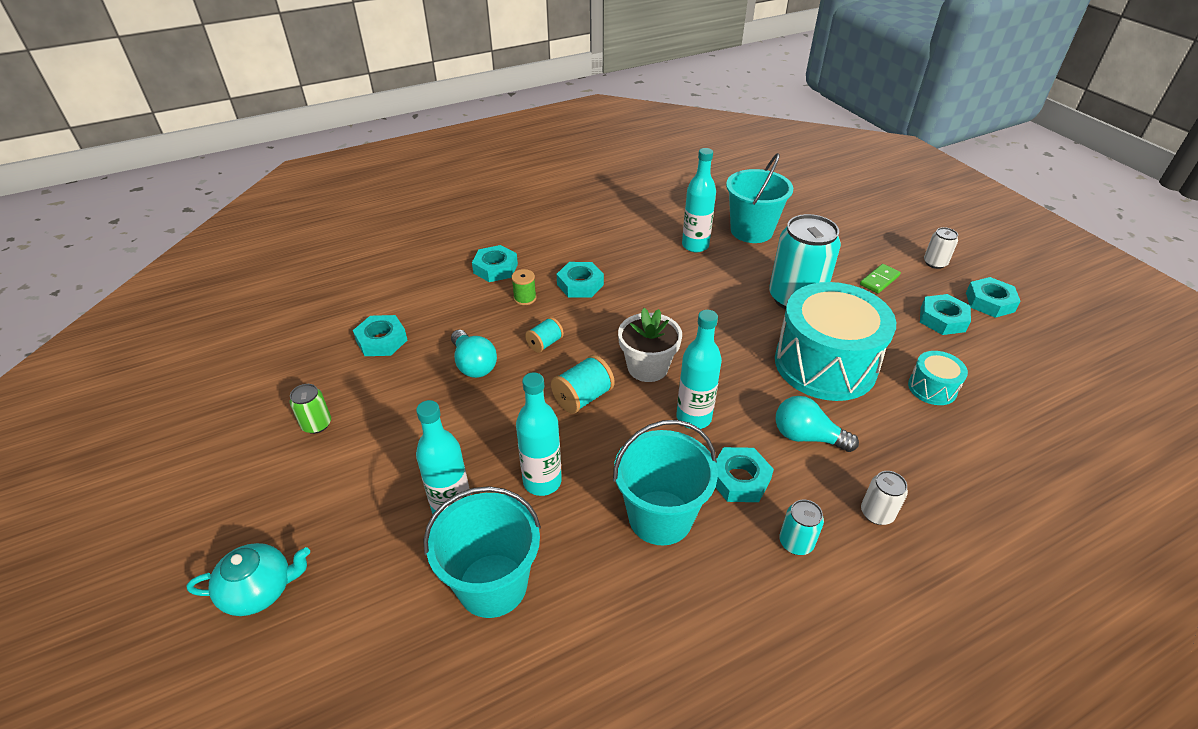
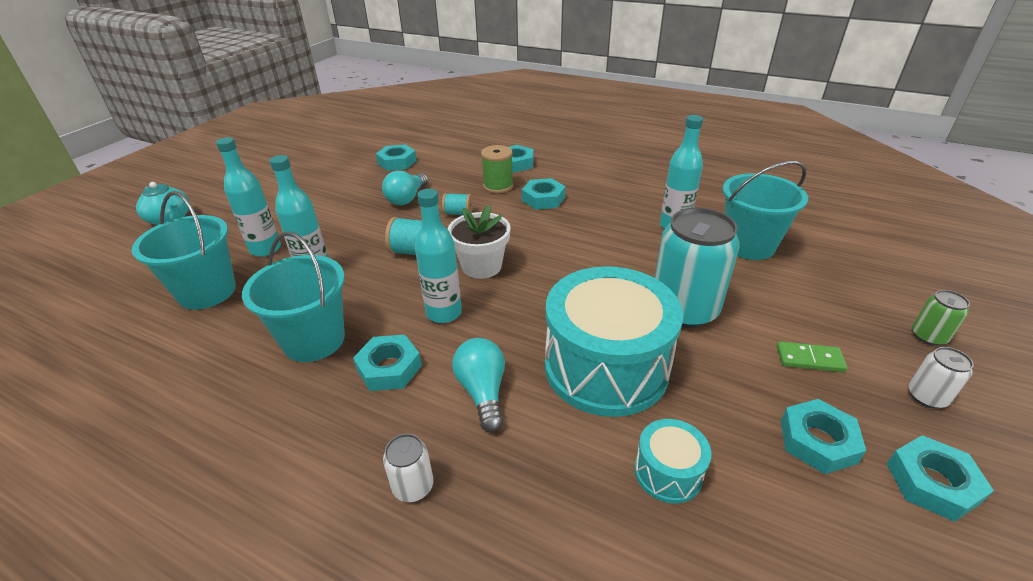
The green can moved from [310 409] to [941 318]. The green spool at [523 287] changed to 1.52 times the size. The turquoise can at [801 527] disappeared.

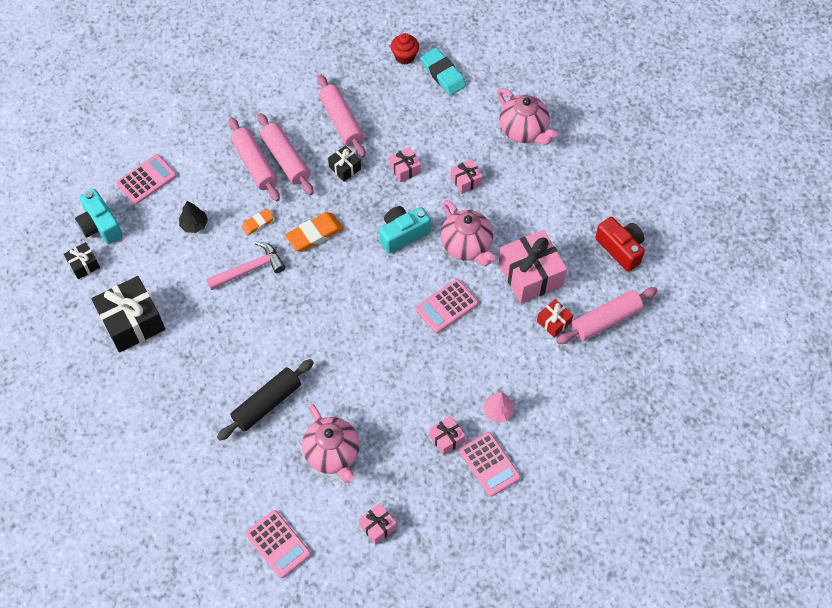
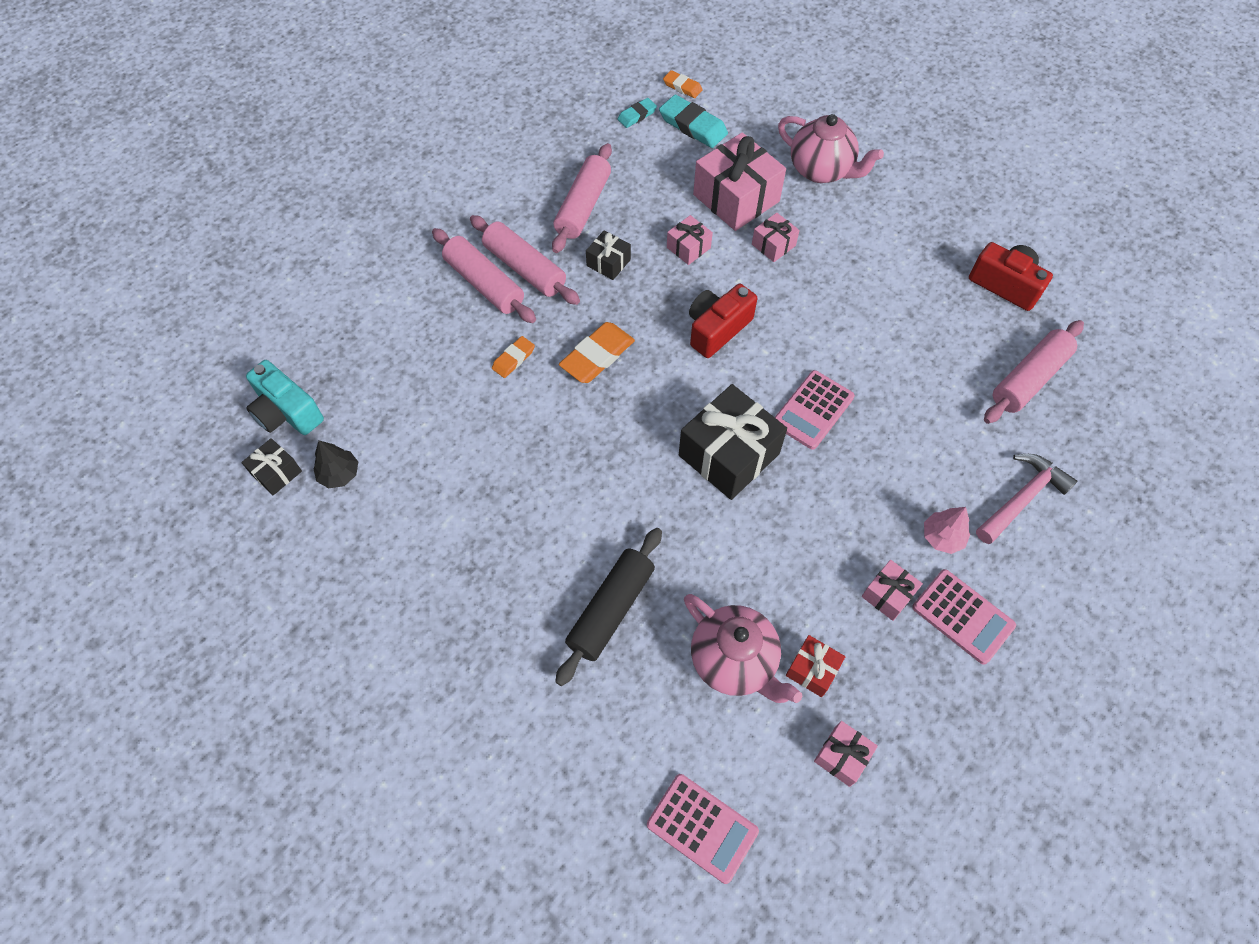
The black gift moved from [128 314] to [733 442]. The pink calculator at [146 179] disappeared. The black tree moved from [193 217] to [335 464]. The pink hammer moved from [245 265] to [1026 499]. The pink rolling pin at [341 116] turned 60 degrees clockwise. The turquoise camera at [405 229] became the red camera at [723 321]. The red cupcake at [405 49] was replaced by the turquoise eraser at [637 113]. The pink teapot at [468 233] disappeared. The pink gift moved from [533 266] to [739 182]. The red gift moved from [555 318] to [815 666]. The orange eraser at [683 84] appeared.

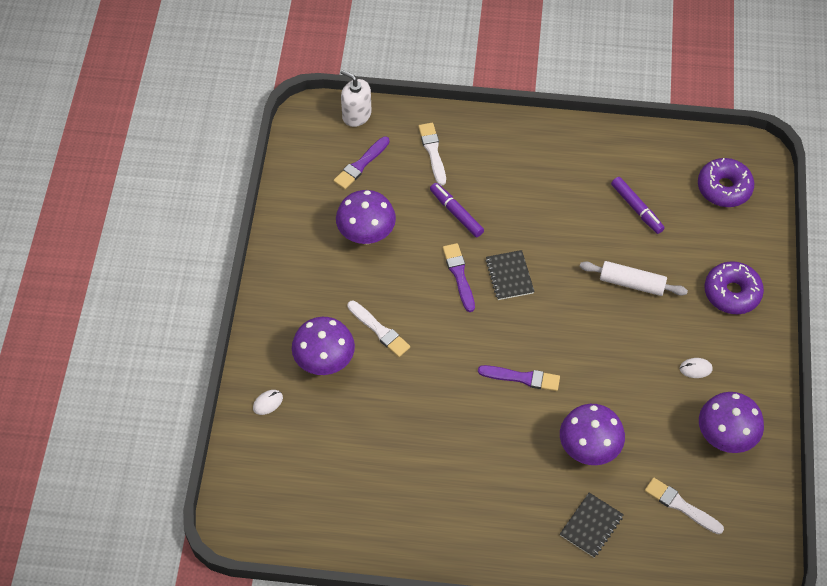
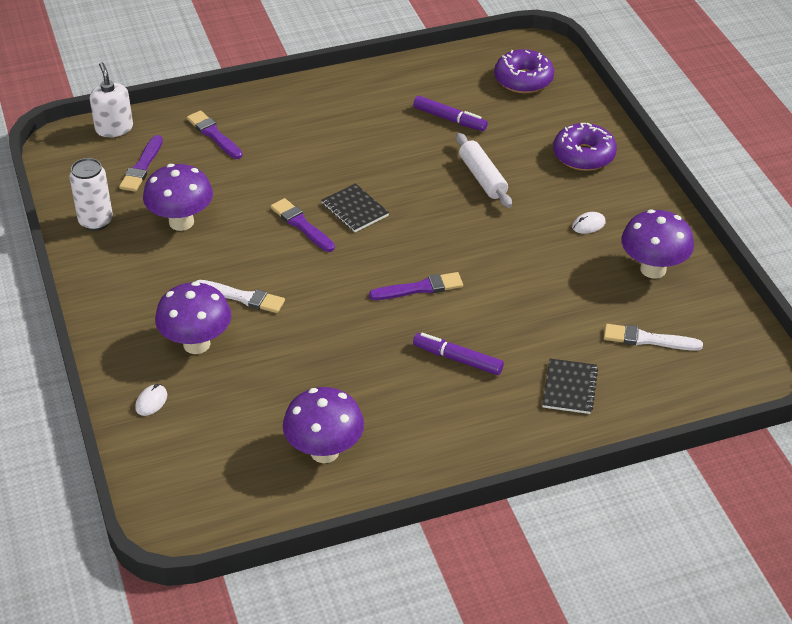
The white soap dispenser at [356 98] turned 60 degrees clockwise. The white brush at [432 154] became the purple brush at [215 134]. The purple marker moved from [457 210] to [458 354]. The purple mushroom moved from [592 434] to [323 425]. The white rolling pin at [634 278] turned 75 degrees clockwise. The white can at [91 194] appeared.

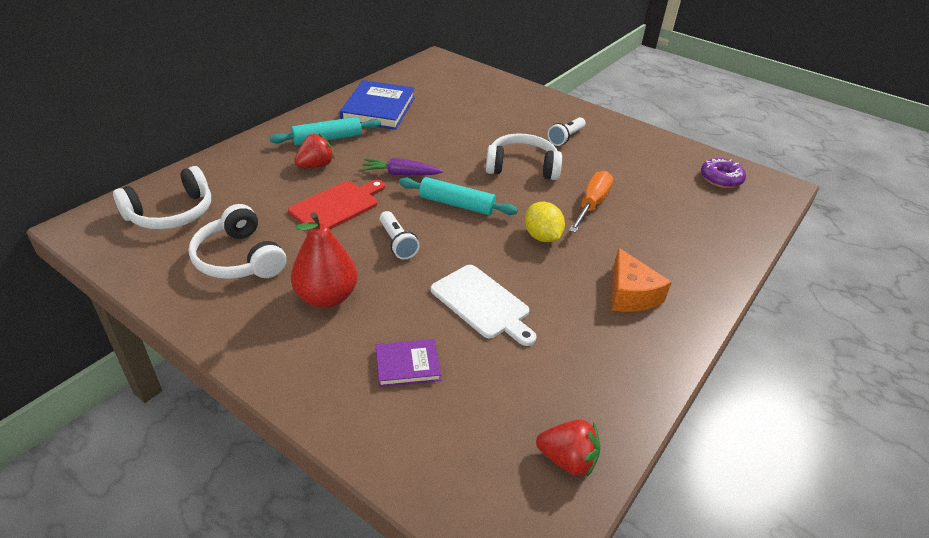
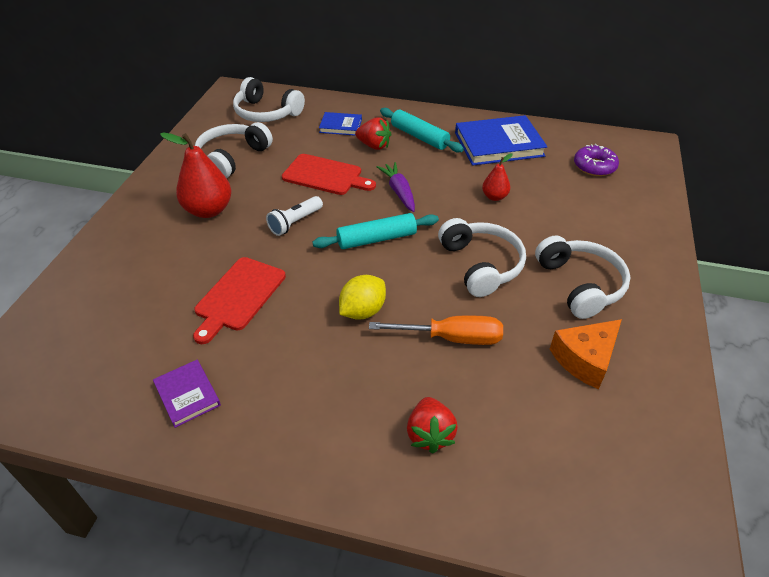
The purple book moved from [408 363] to [187 394]. The turquoise rolling pin at [458 196] turned 75 degrees clockwise. The white cutting board at [484 305] became the red cutting board at [239 300]. The red strawberry moved from [568 448] to [432 425]. The white flashlight at [567 131] was replaced by the white headphones at [582 277]. The orange cheese moved from [642 280] to [586 354]. The purple donut moved from [723 173] to [596 160]. The blue book at [340 124] appeared. The red pear at [497 177] appeared.

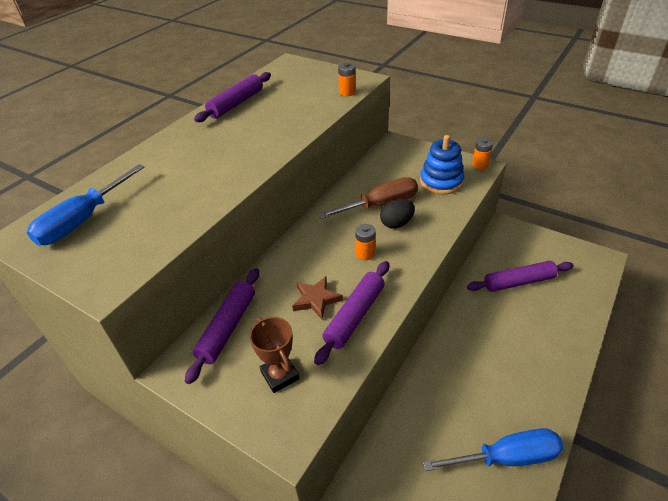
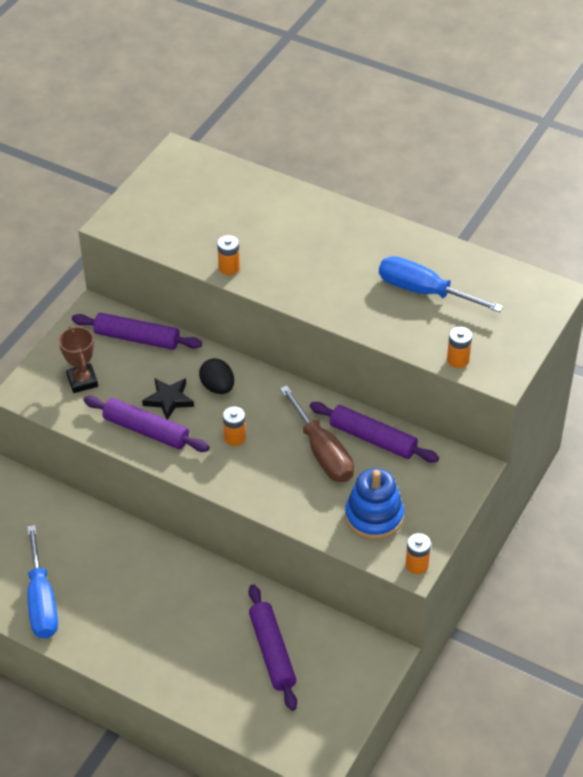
The blue screwdriver moved from [85 205] to [441 284]. The purple rolling pin moved from [232 97] to [374 432]. The brown trophy at [274 355] turned 75 degrees counterclockwise. The brown star at [317 297] became the black star at [168 399]. The black egg moved from [397 214] to [216 376]. The orange battery at [228 255] appeared.

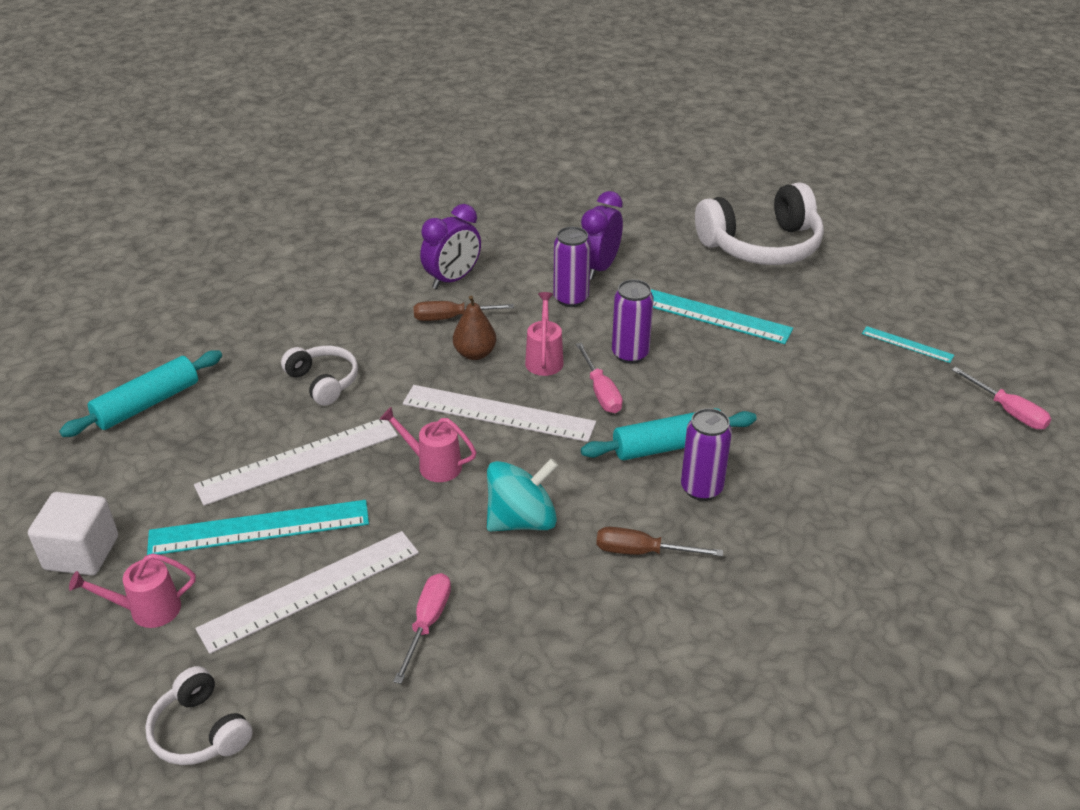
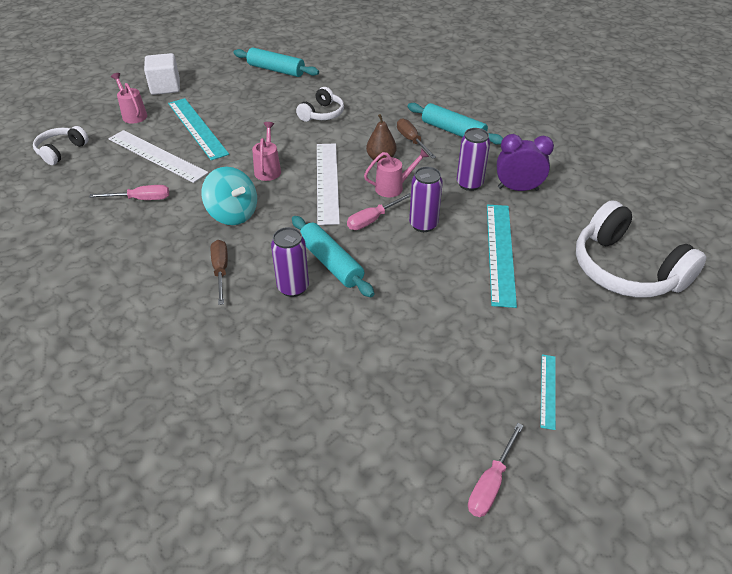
The white ruler at [296 462] disappeared. The purple clock at [450 246] was replaced by the turquoise rolling pin at [455 124].

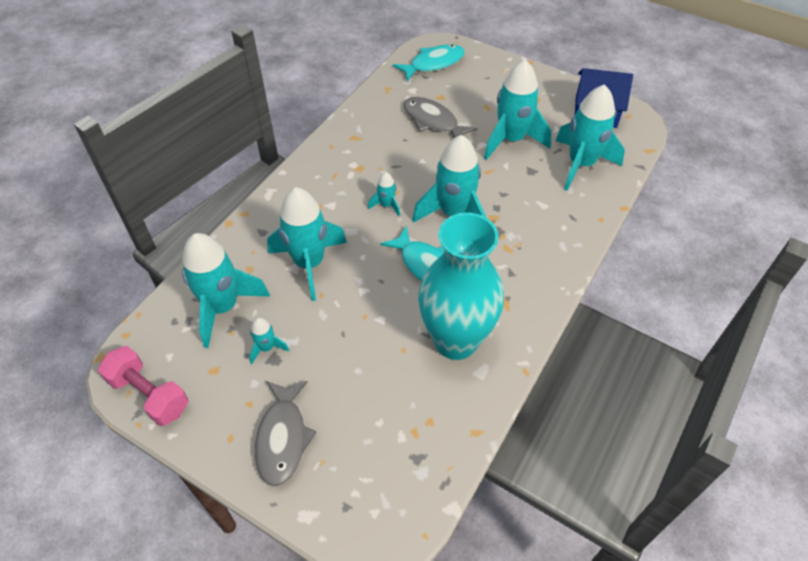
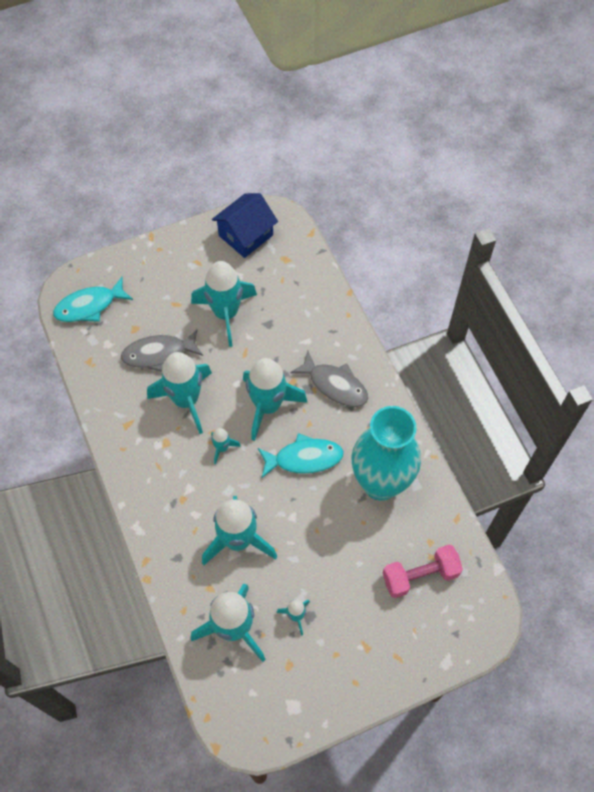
The pink dumbbell moved from [143 386] to [423 571]. The grey fish moved from [286 434] to [329 379]. The turquoise fish at [429 63] turned 120 degrees counterclockwise. The turquoise rocket moved from [590 137] to [179 393].

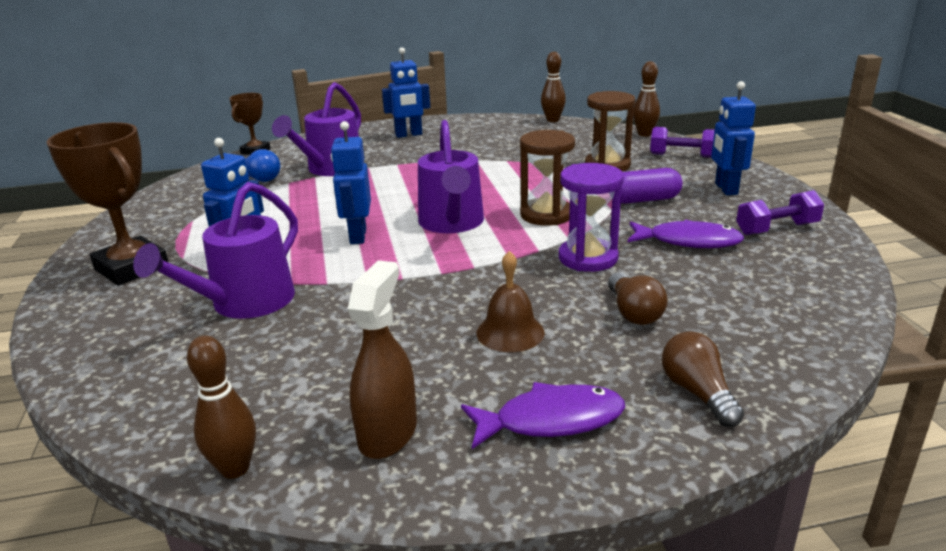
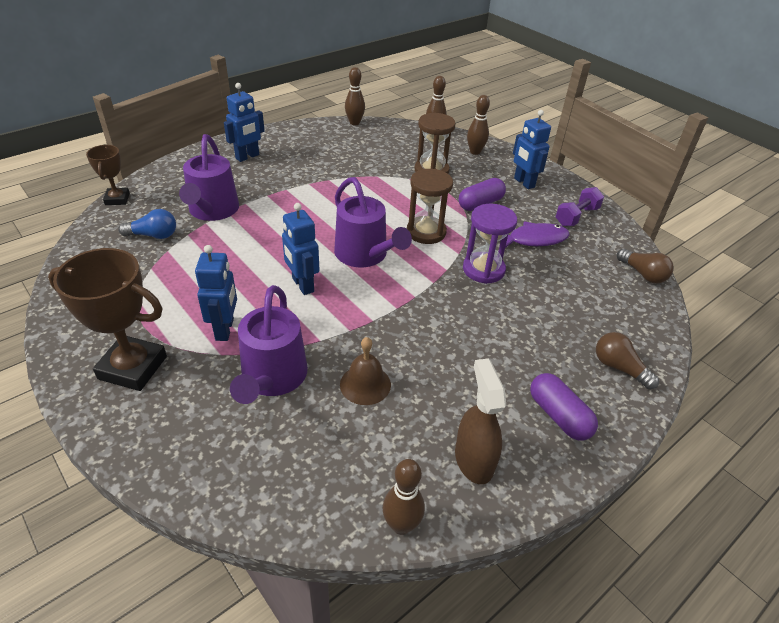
The purple fish at [543 415] was replaced by the purple capsule at [564 407]. The brown bell moved from [510 301] to [365 371]. The brown light bulb moved from [638 298] to [645 266]. The purple dumbbell at [682 142] was replaced by the brown bowling pin at [478 125].

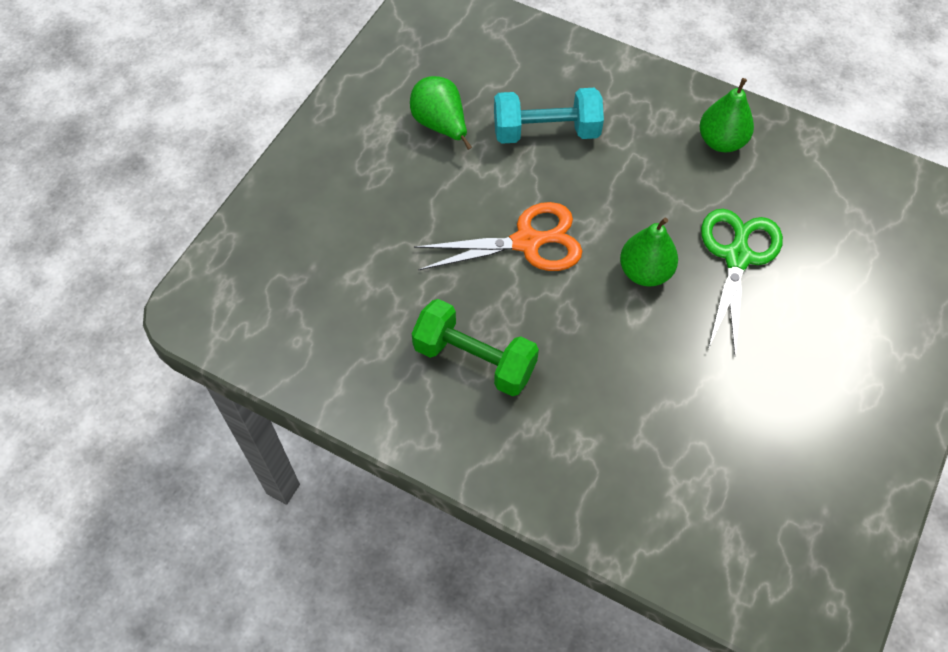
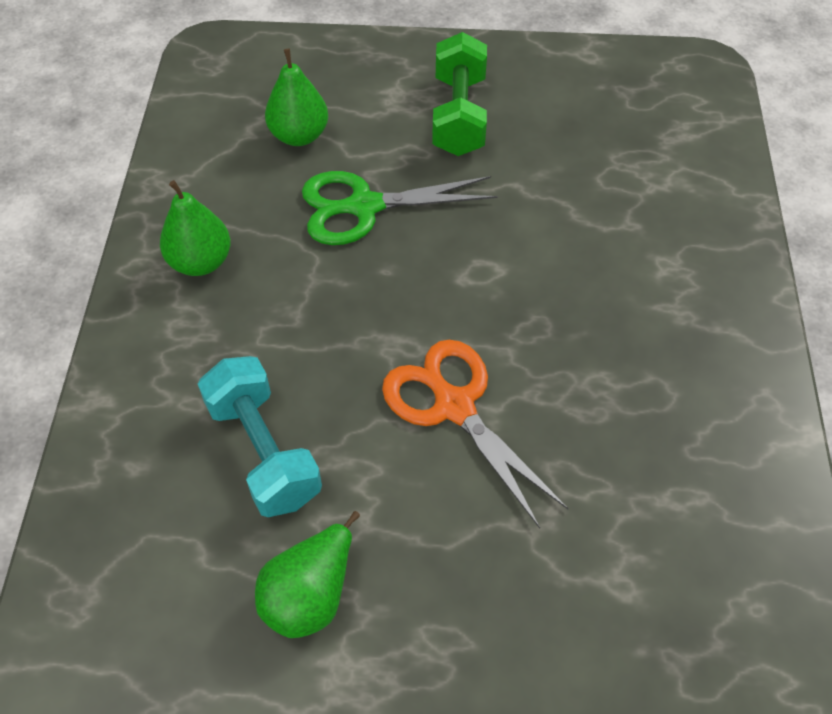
The green dumbbell moved from [475 347] to [459 94]. The green pear moved from [649 251] to [296 97].

